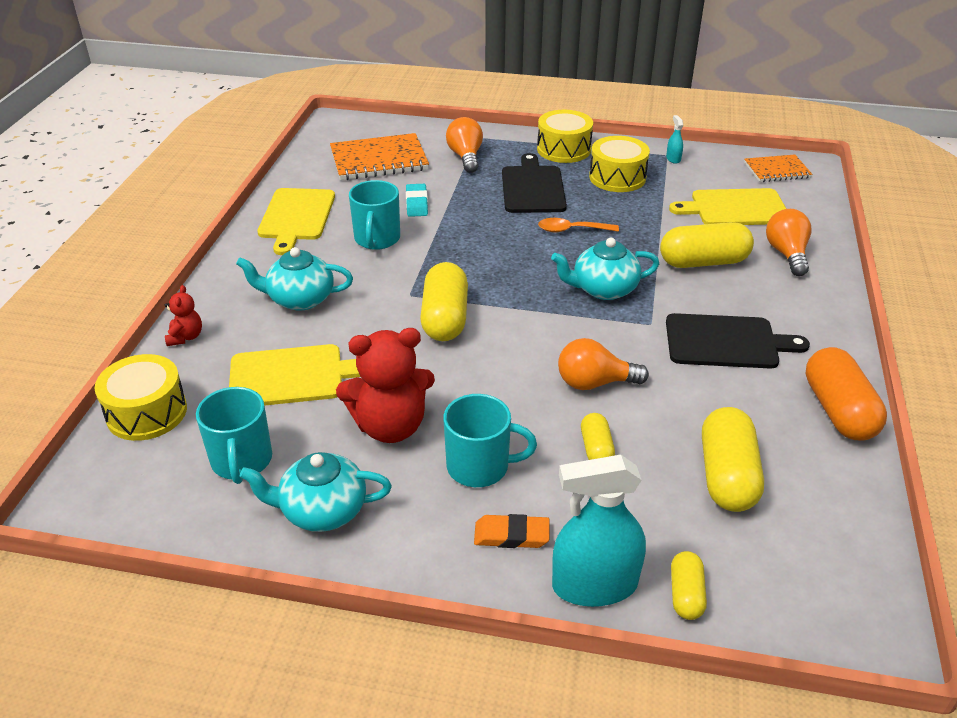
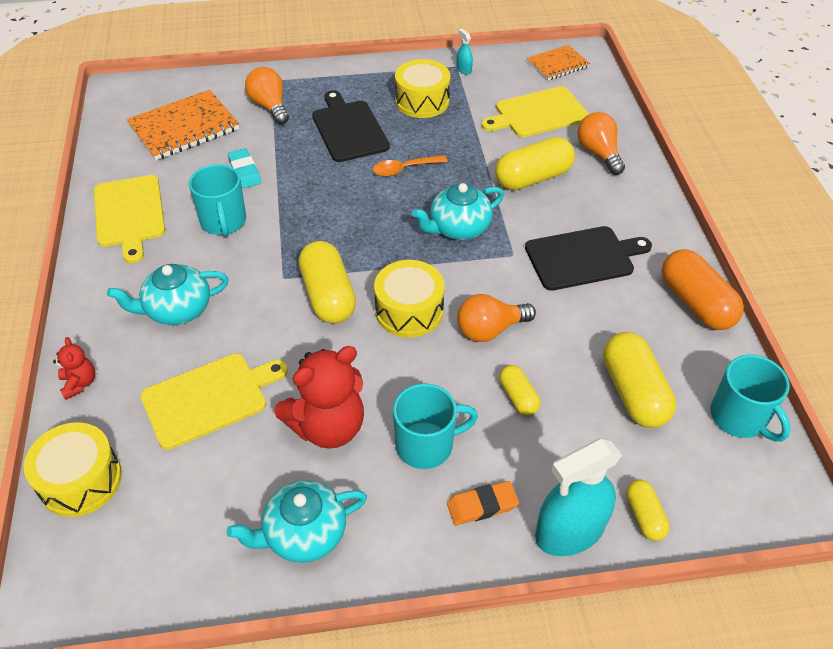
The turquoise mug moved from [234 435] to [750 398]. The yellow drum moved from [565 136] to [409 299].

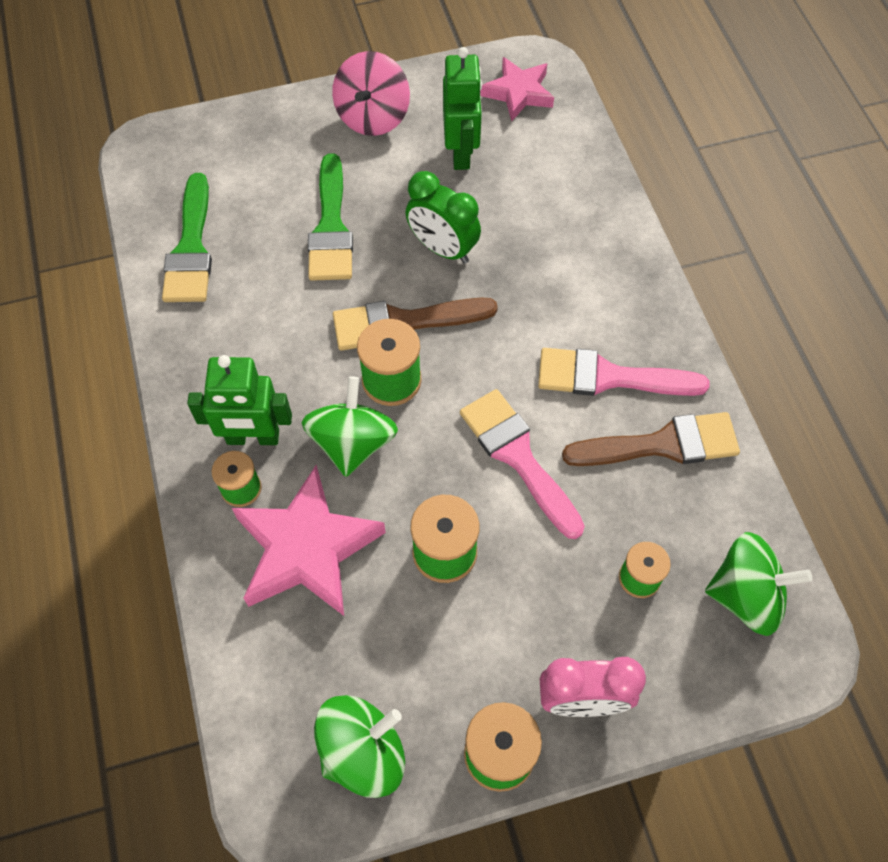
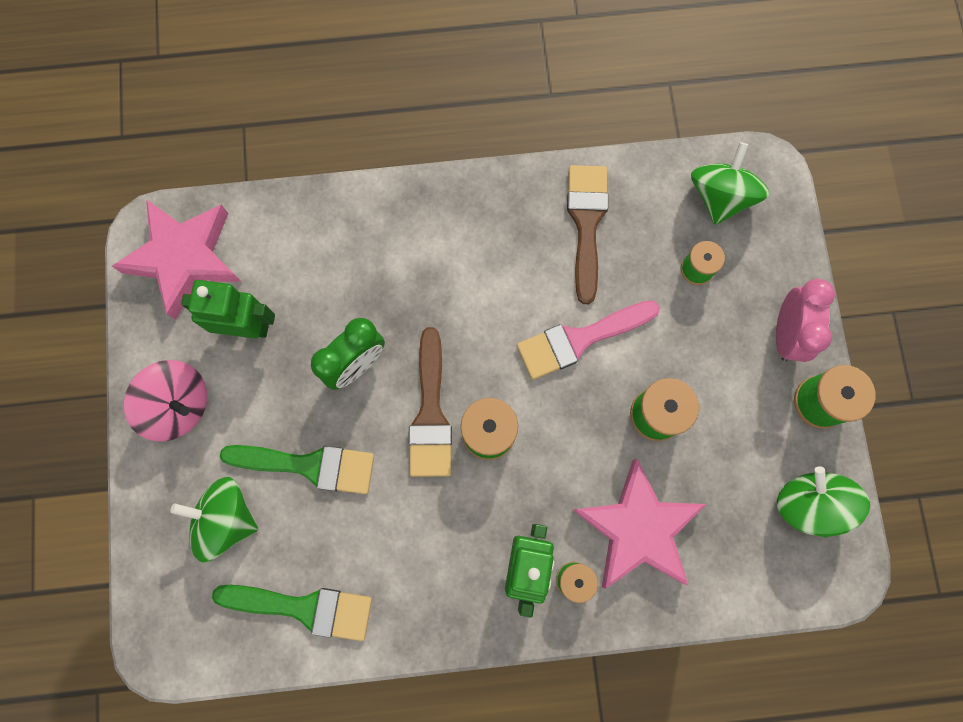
The green spinning top moved from [349 427] to [214 519]. The pink star at [517 89] changed to 1.64 times the size. The pink brush at [624 372] disappeared.

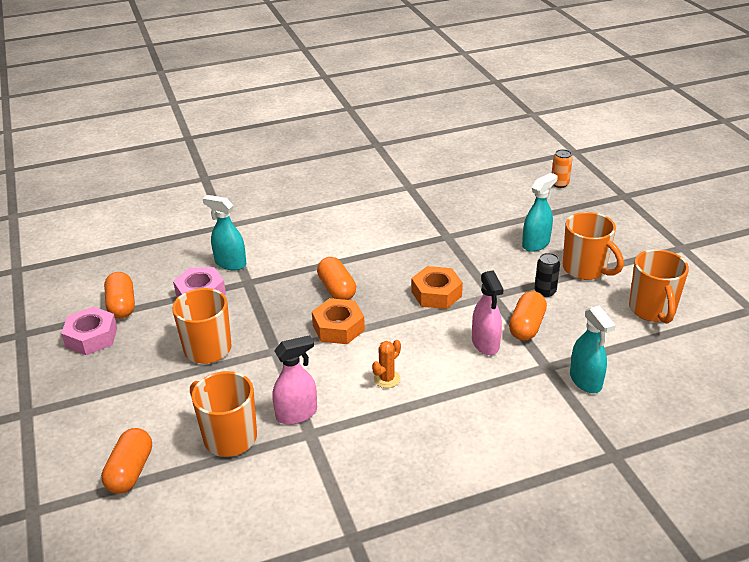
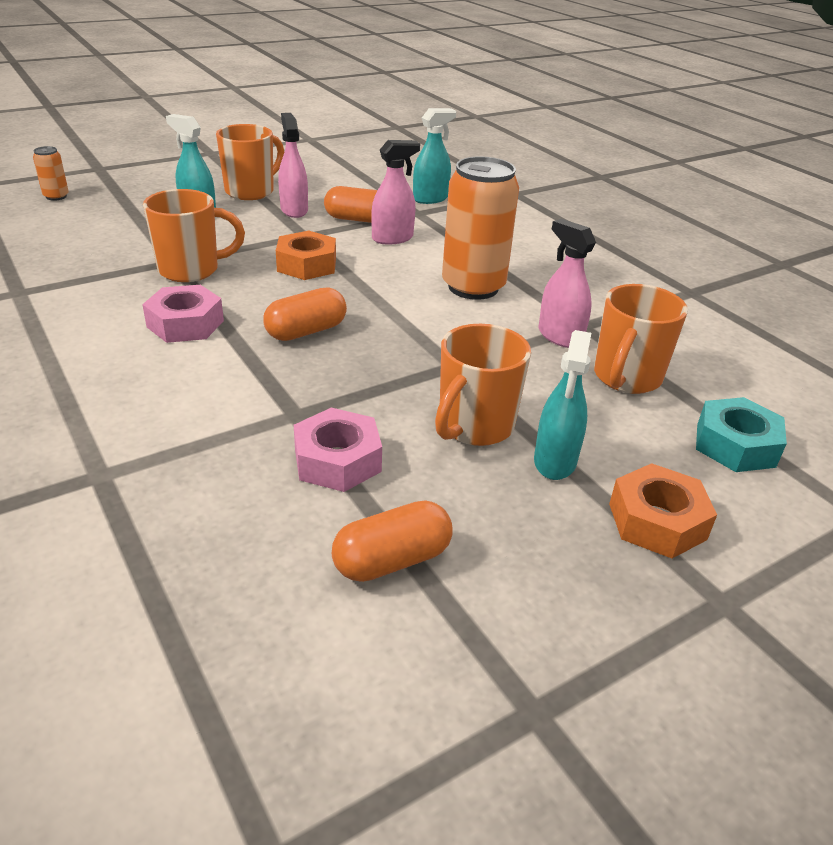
The pink nut moved from [89 331] to [183 314]. The orange capsule at [126 461] was replaced by the turquoise nut at [741 434]. The turquoise spray bottle moved from [224 232] to [562 405]. The orange nut moved from [338 321] to [663 510]. The orange cactus at [386 364] was replaced by the orange can at [480 228]. The black can at [547 275] was replaced by the pink spray bottle at [293 165]. The orange mug moved from [659 286] to [194 235].

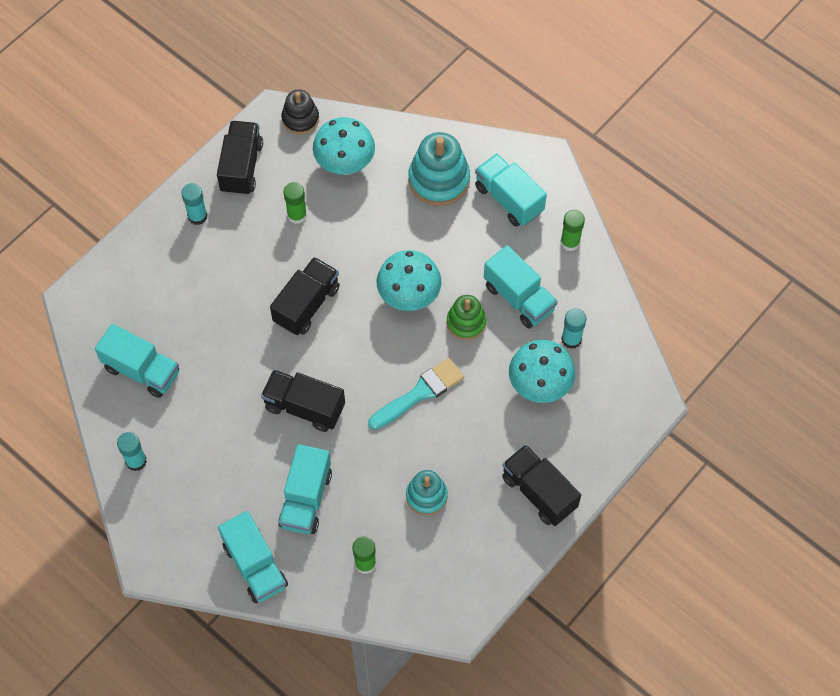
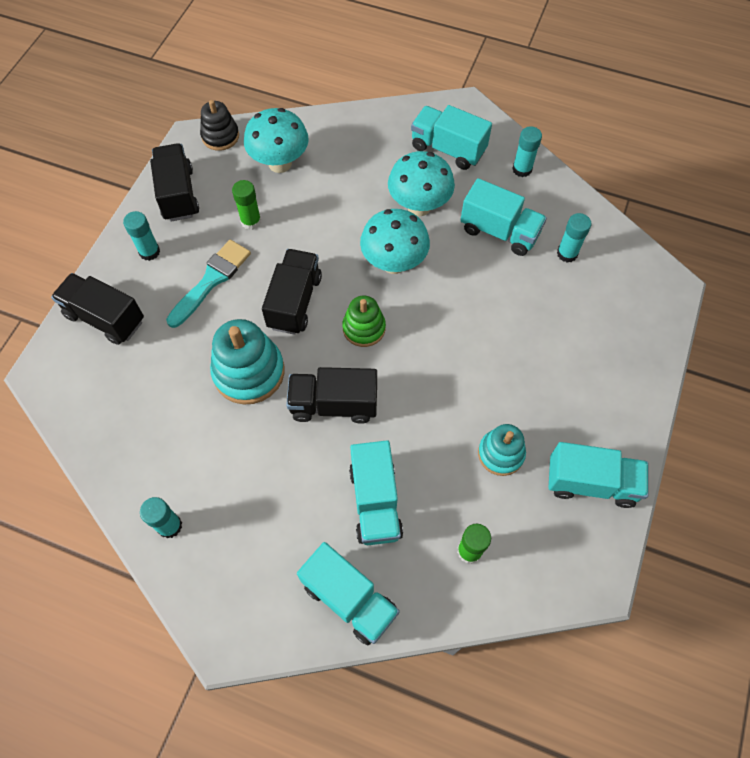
The turquoise truck moved from [137 361] to [598 475]. The turquoise brush moved from [416 394] to [208 284]. The turquoise stacking toy moved from [439 169] to [247 361]. The green stacking toy moved from [466 317] to [364 321]. The black truck moved from [541 485] to [97 309]. The turquoise mushroom moved from [542 371] to [421 183]. The green glue stick at [572 230] became the turquoise glue stick at [527 151].

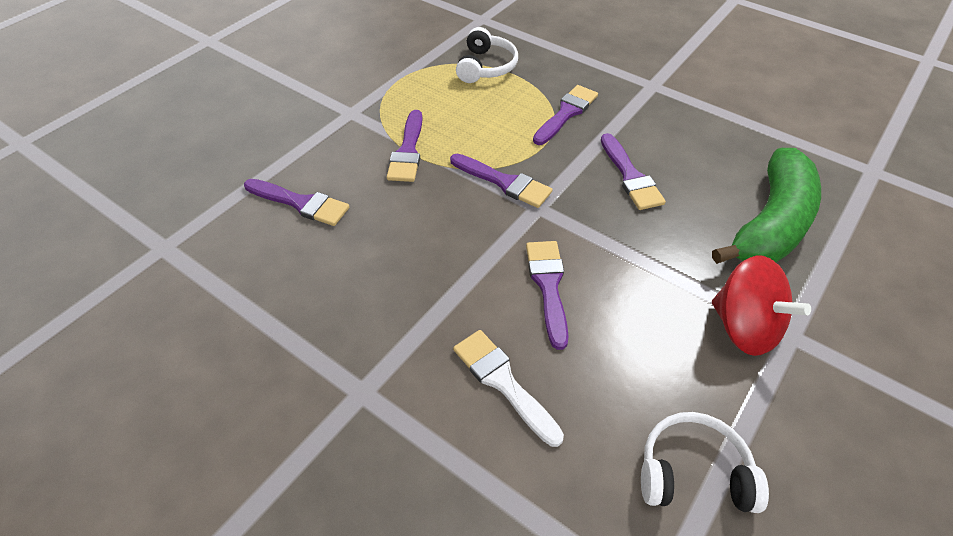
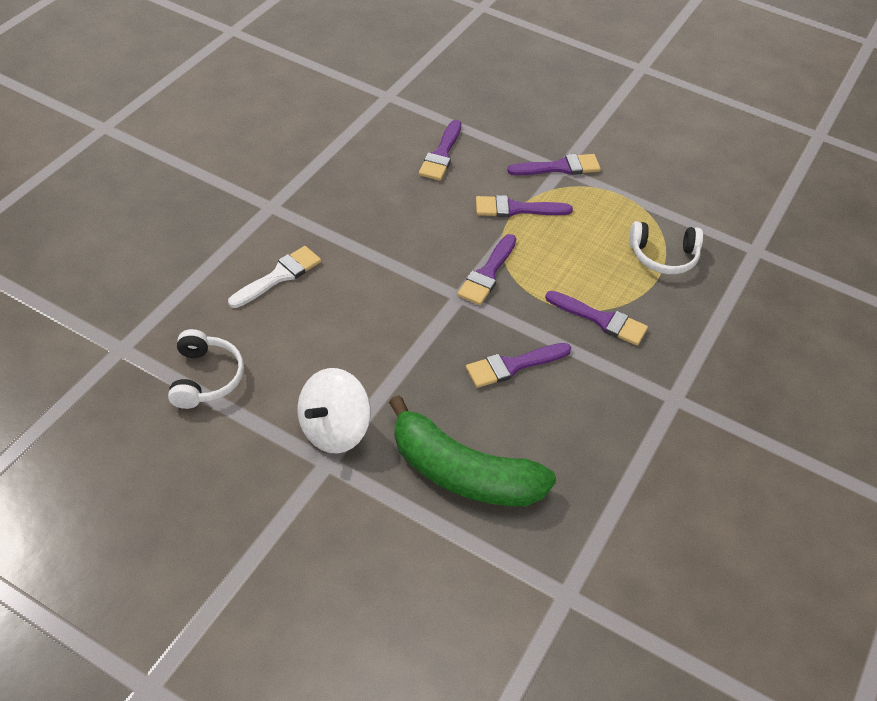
The purple brush moved from [547 295] to [554 164]. The red spinning top at [761 306] became the white spinning top at [334 411].

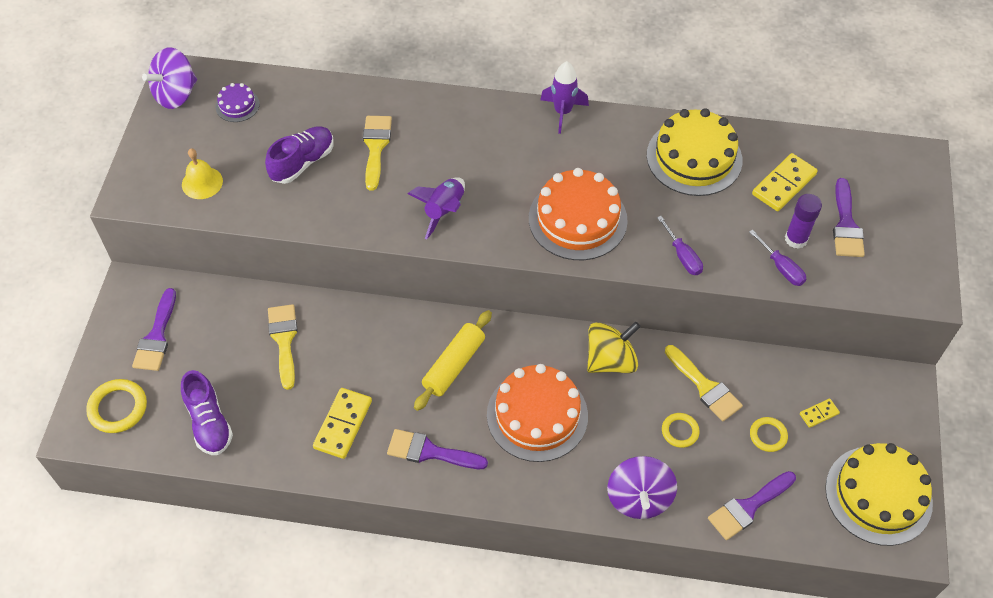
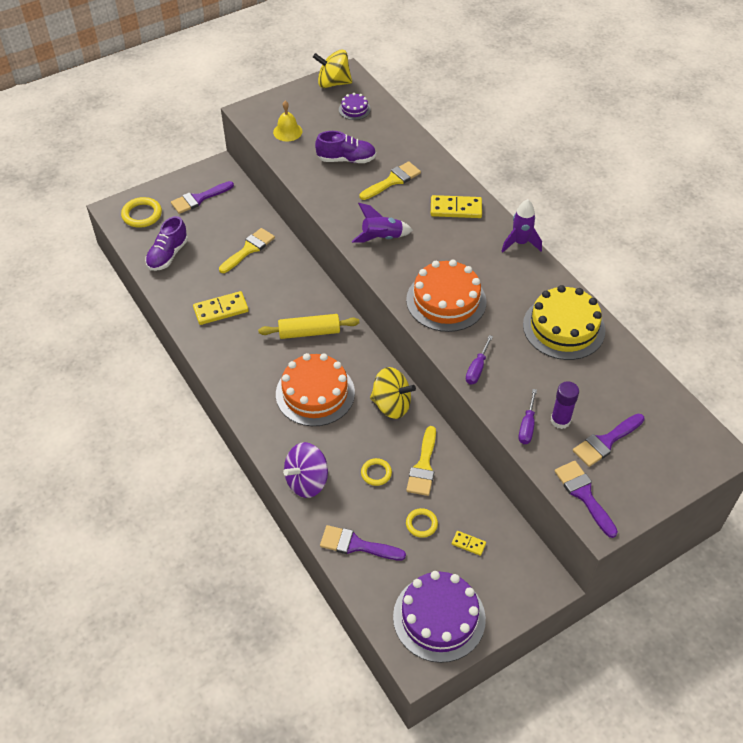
The purple spinning top at [169 78] became the yellow spinning top at [332 69]. The purple brush moved from [437 449] to [586 499]. The yellow domino moved from [785 182] to [456 206]. The yellow cake at [879 494] became the purple cake at [439 617].

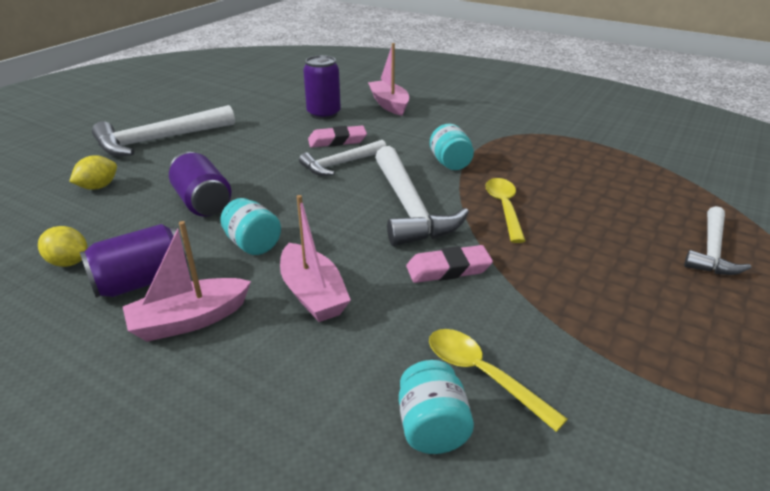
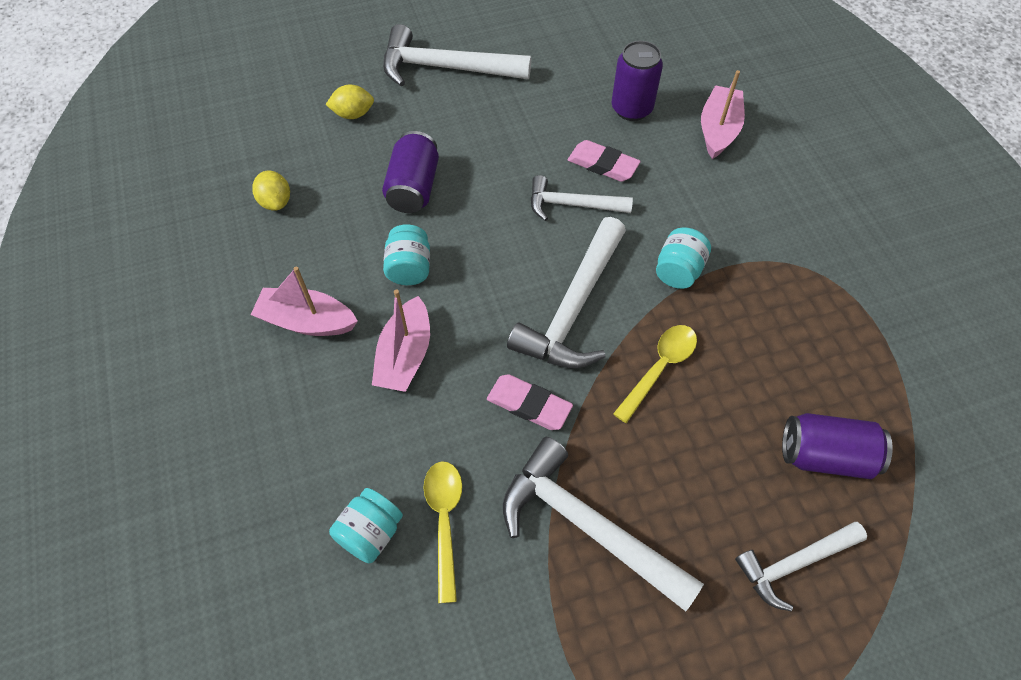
The purple can moved from [134 261] to [837 446]. The white hammer at [603 524] appeared.

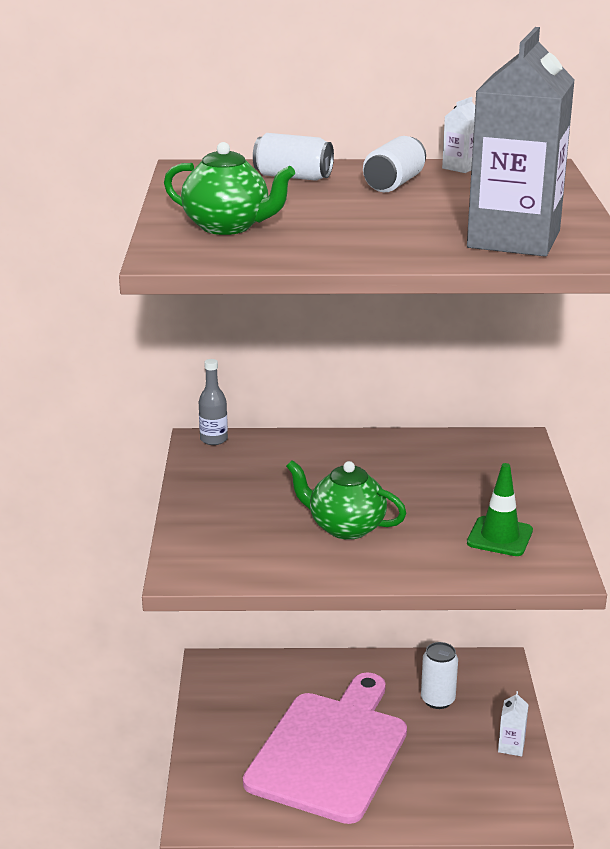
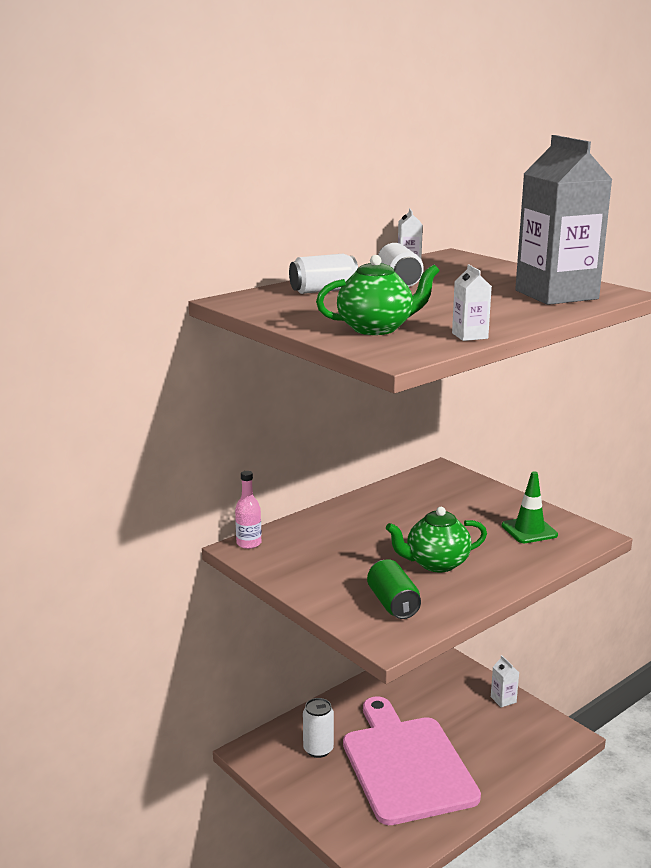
The grey bottle at [213 402] became the pink bottle at [248 510]. The white can moved from [439 675] to [318 728]. The green can at [394 589] appeared. The white carton at [472 302] appeared.

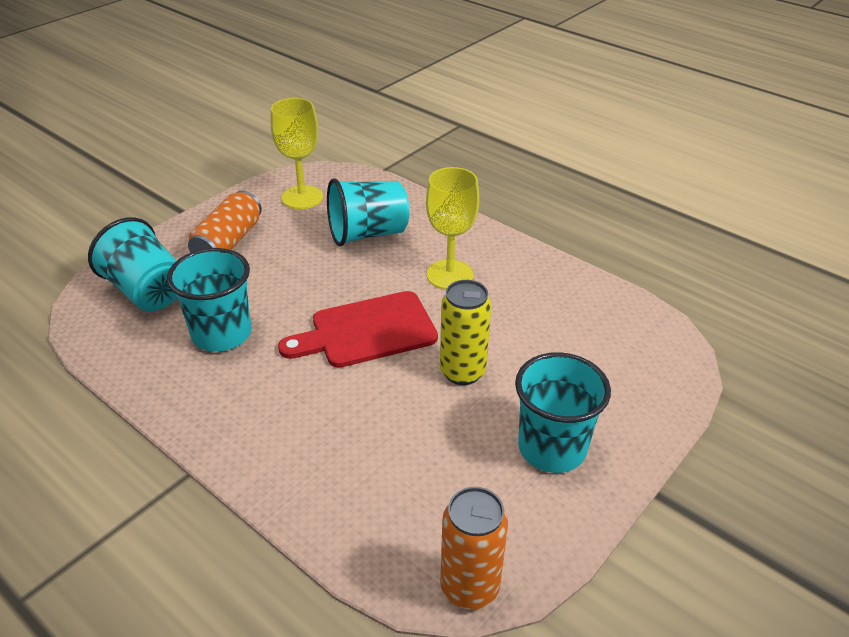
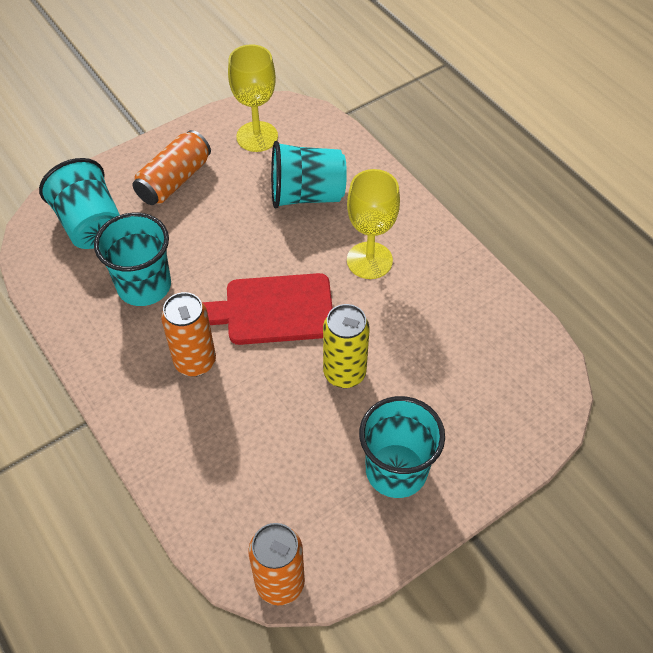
The orange can at [188 334] appeared.

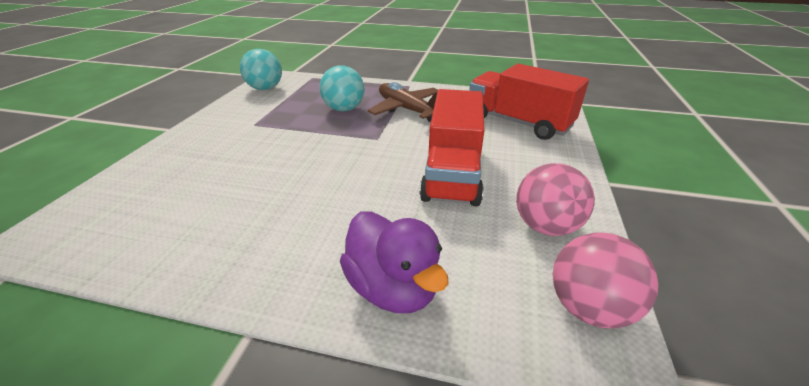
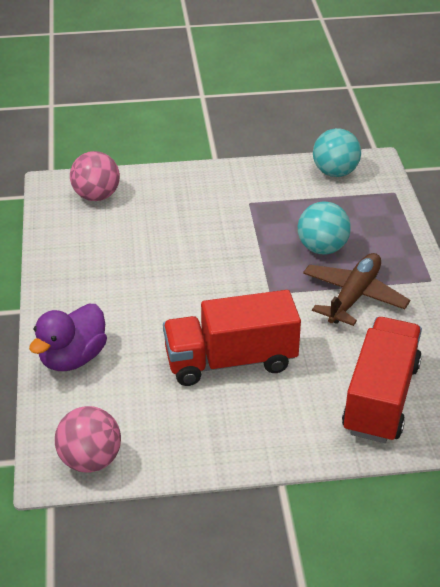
The pink ball moved from [555 199] to [95 176].

